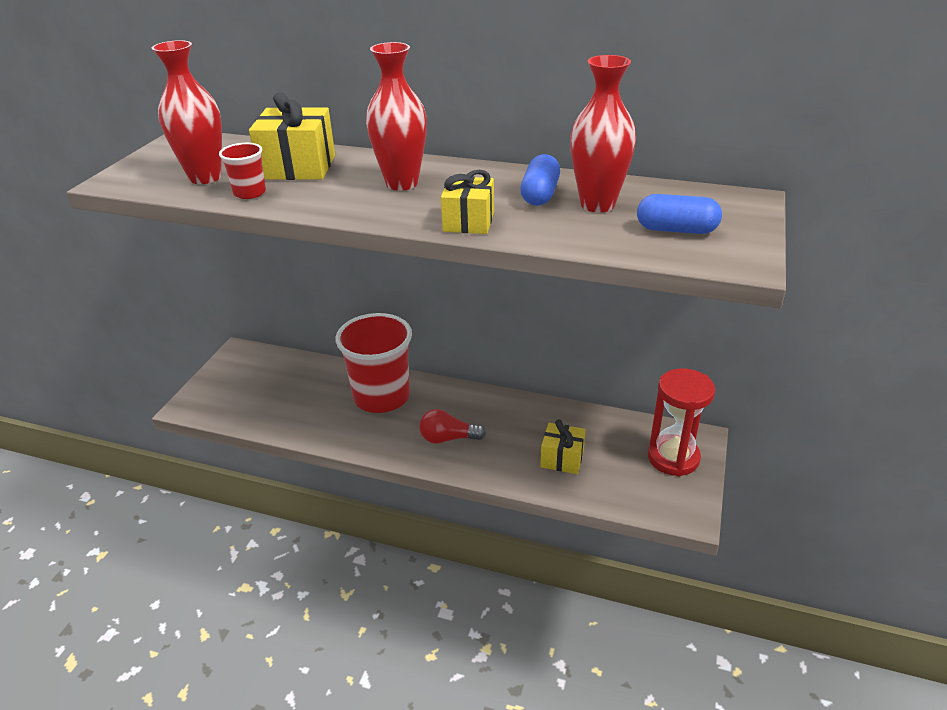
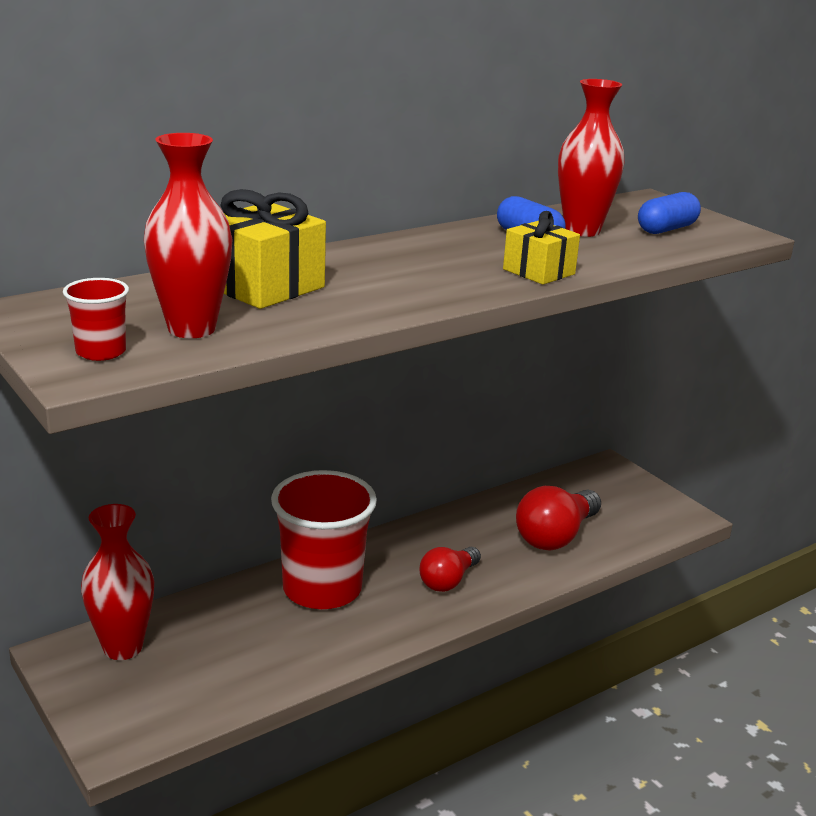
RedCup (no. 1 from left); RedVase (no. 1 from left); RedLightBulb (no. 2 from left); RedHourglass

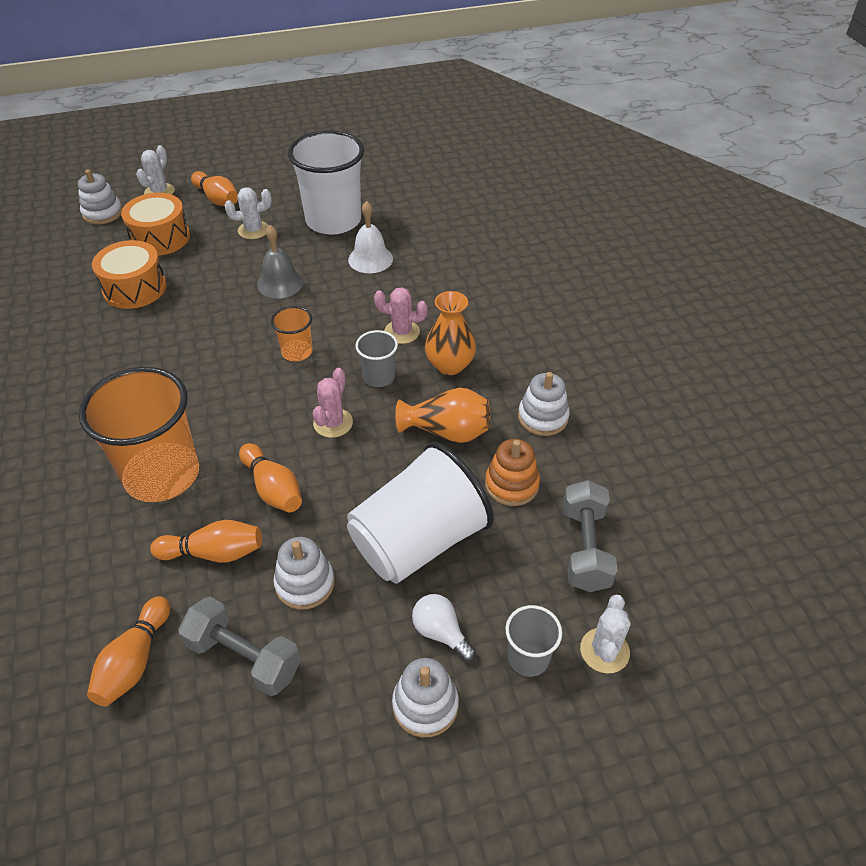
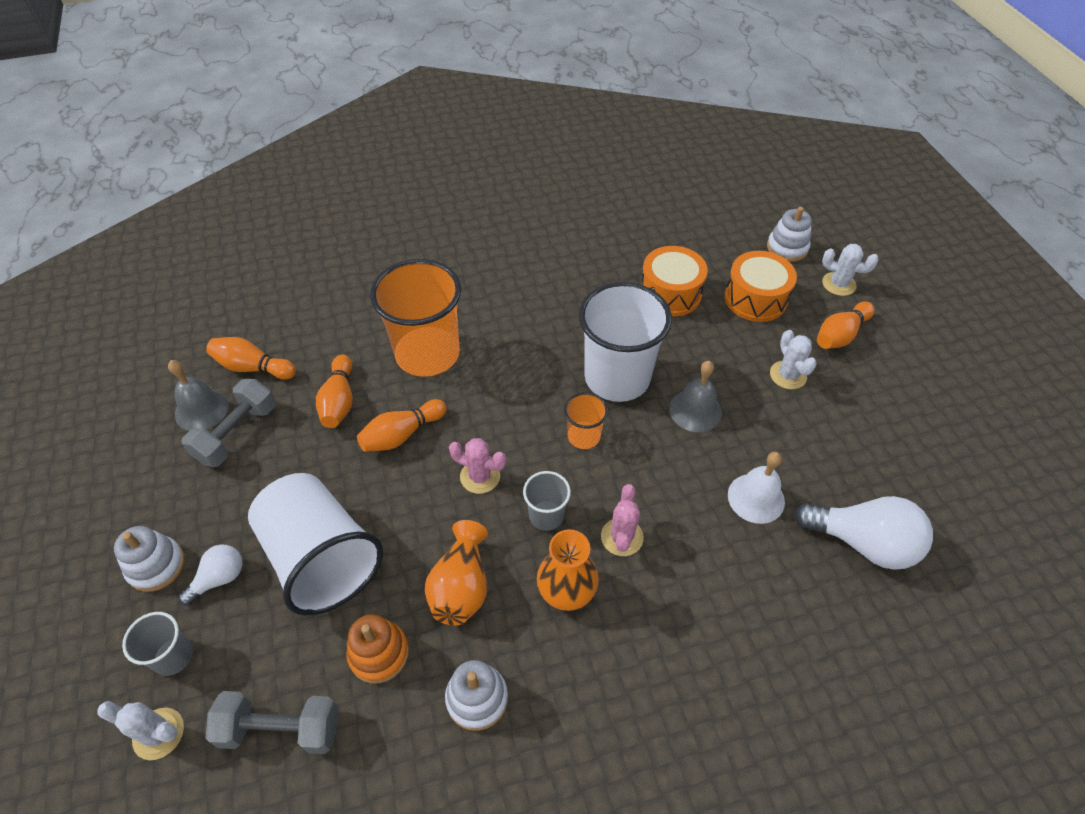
GreyBell (no. 1 from left); WhiteCup (no. 2 from left); WhiteLightBulb (no. 2 from left); WhiteStackingToy (no. 2 from left in the first image)

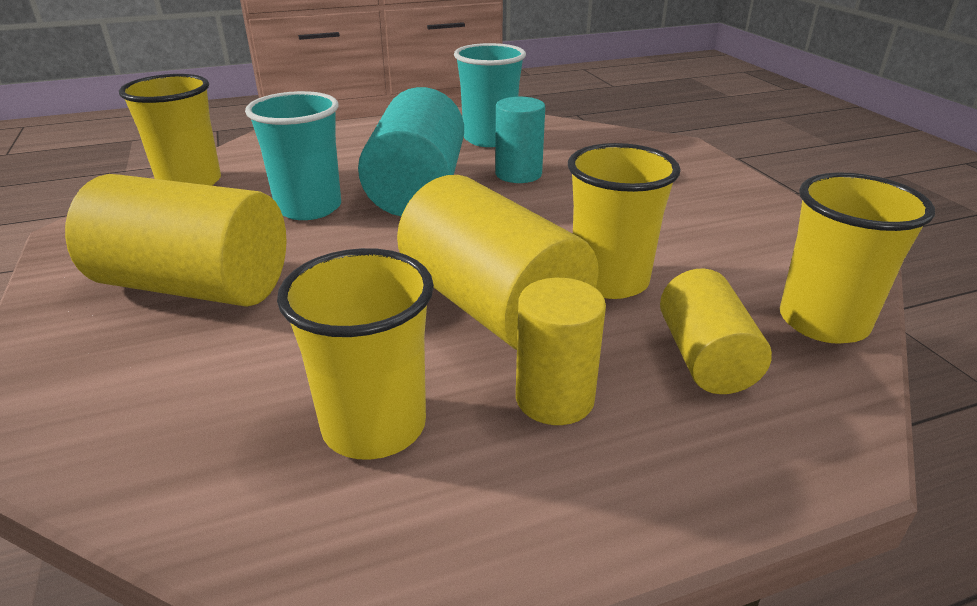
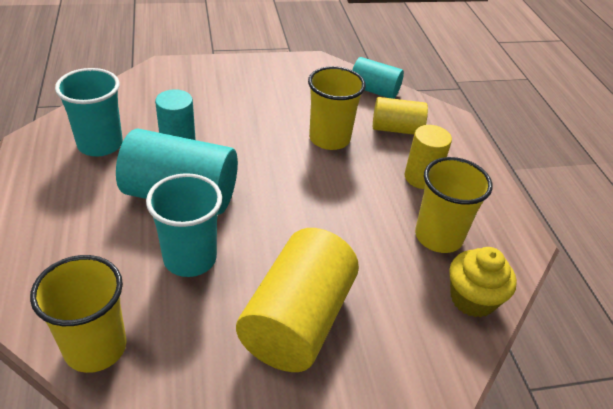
TurquoiseCylinder (no. 3 from left); YellowCupcake; YellowCylinder (no. 2 from left in the first image)

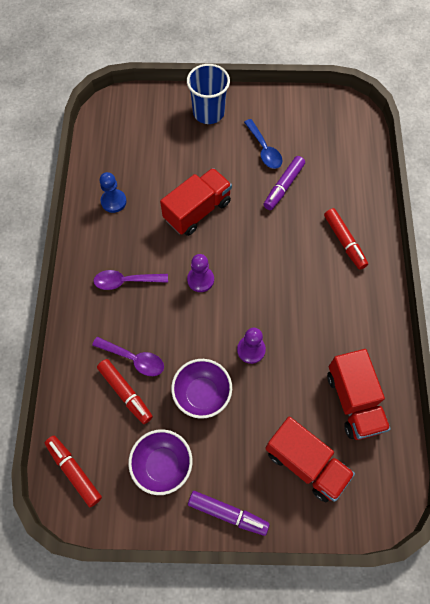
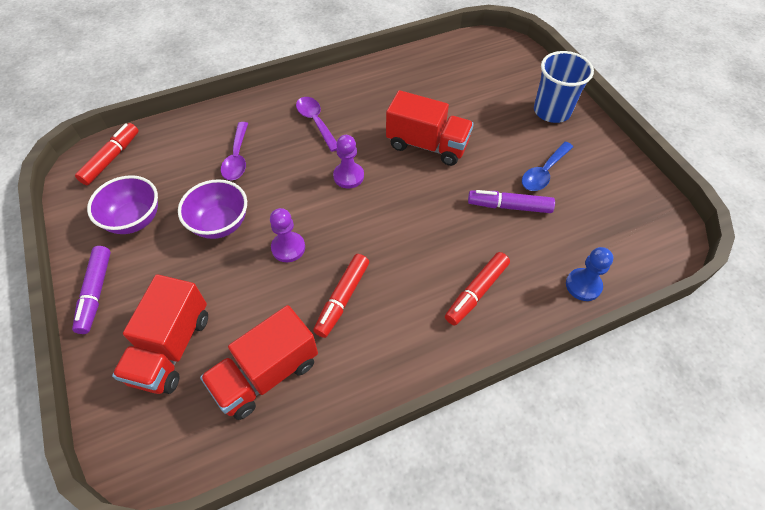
RedMarker (no. 2 from left); BluePawn

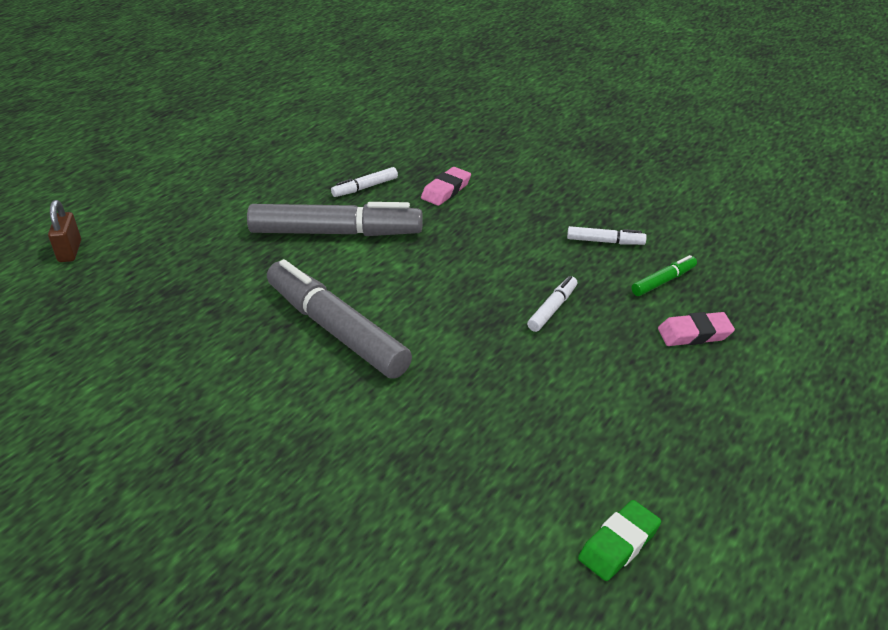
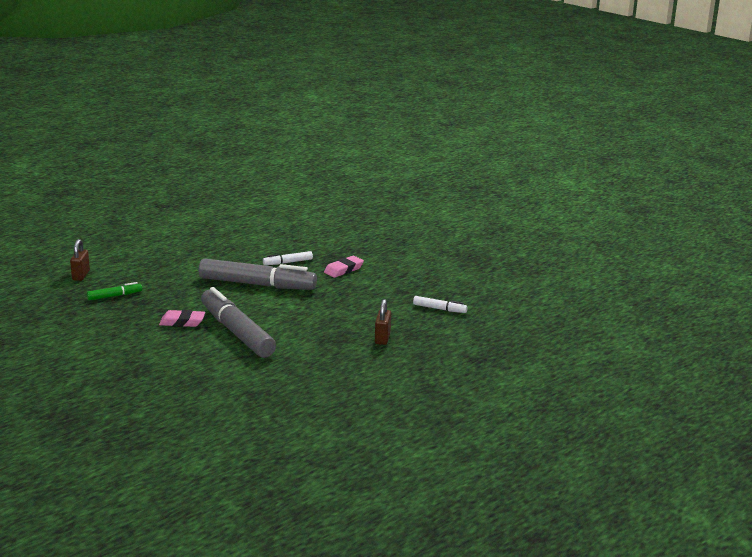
GreenMarker; PinkEraser (no. 1 from left); BrownPadlock (no. 2 from left); GreenEraser

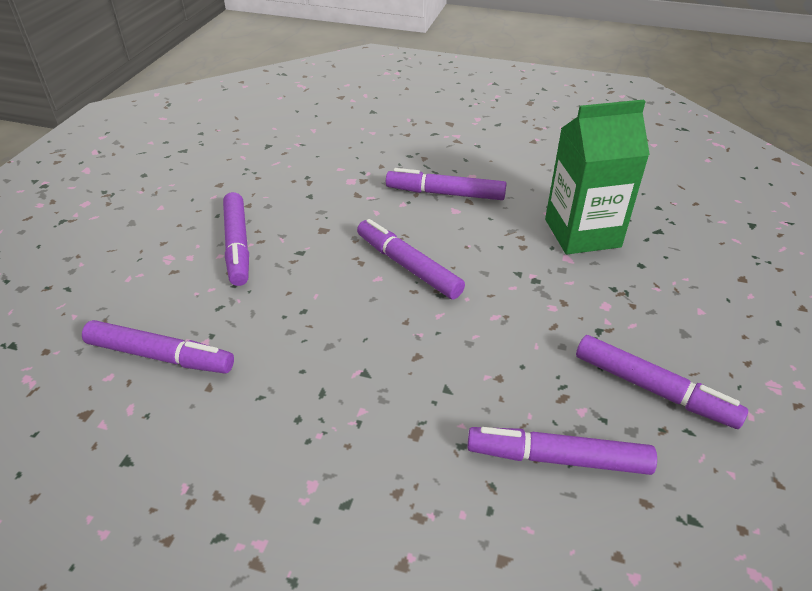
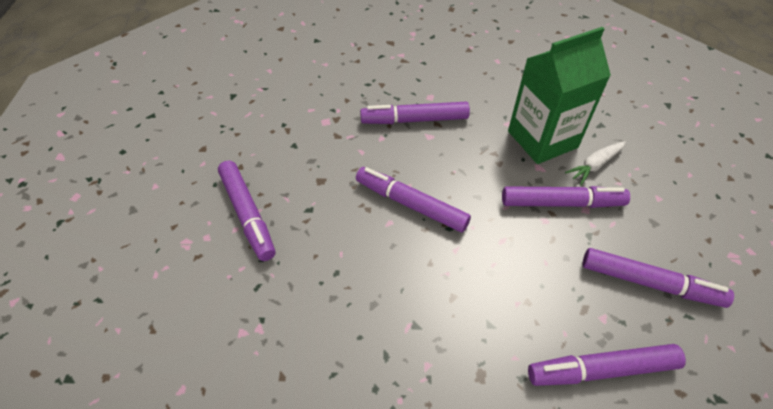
PurpleMarker (no. 4 from left); WhiteCarrot

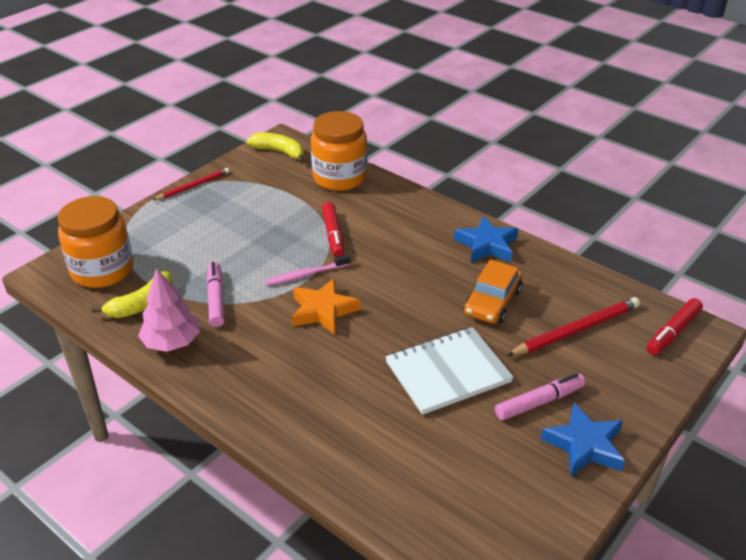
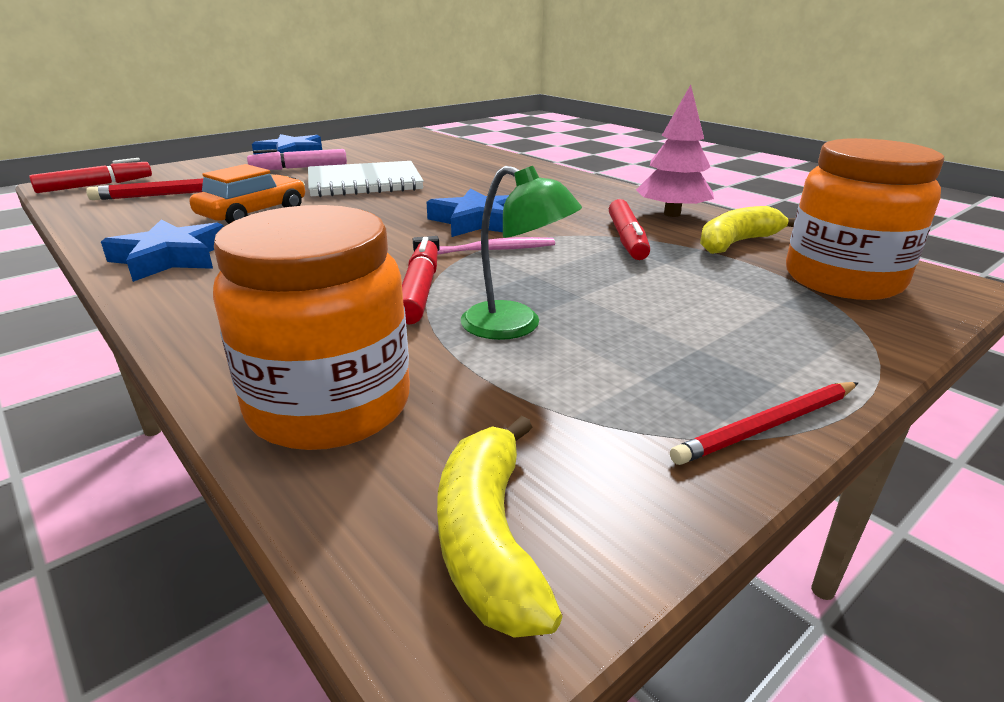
BlueStar (no. 3 from left); YellowBanana (no. 1 from left); GreenLamp; RedMarker (no. 3 from left)

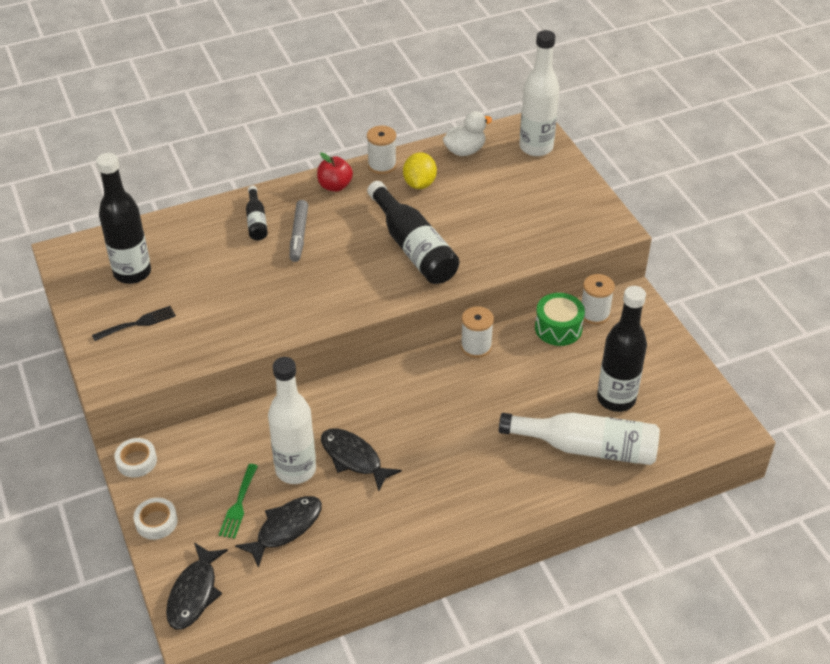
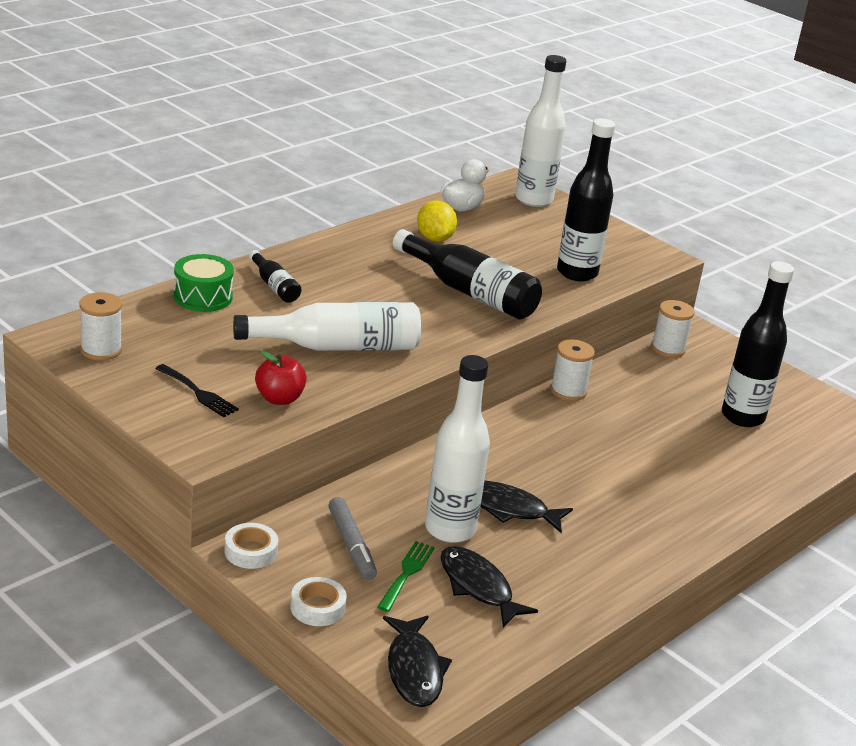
WhiteSpool (no. 1 from left); BlackFork; GreenDrum; WhiteBottle (no. 1 from left); RedApple; GreyMarker; GreenFork; BlackFish (no. 2 from left); BlackBottle (no. 3 from left)

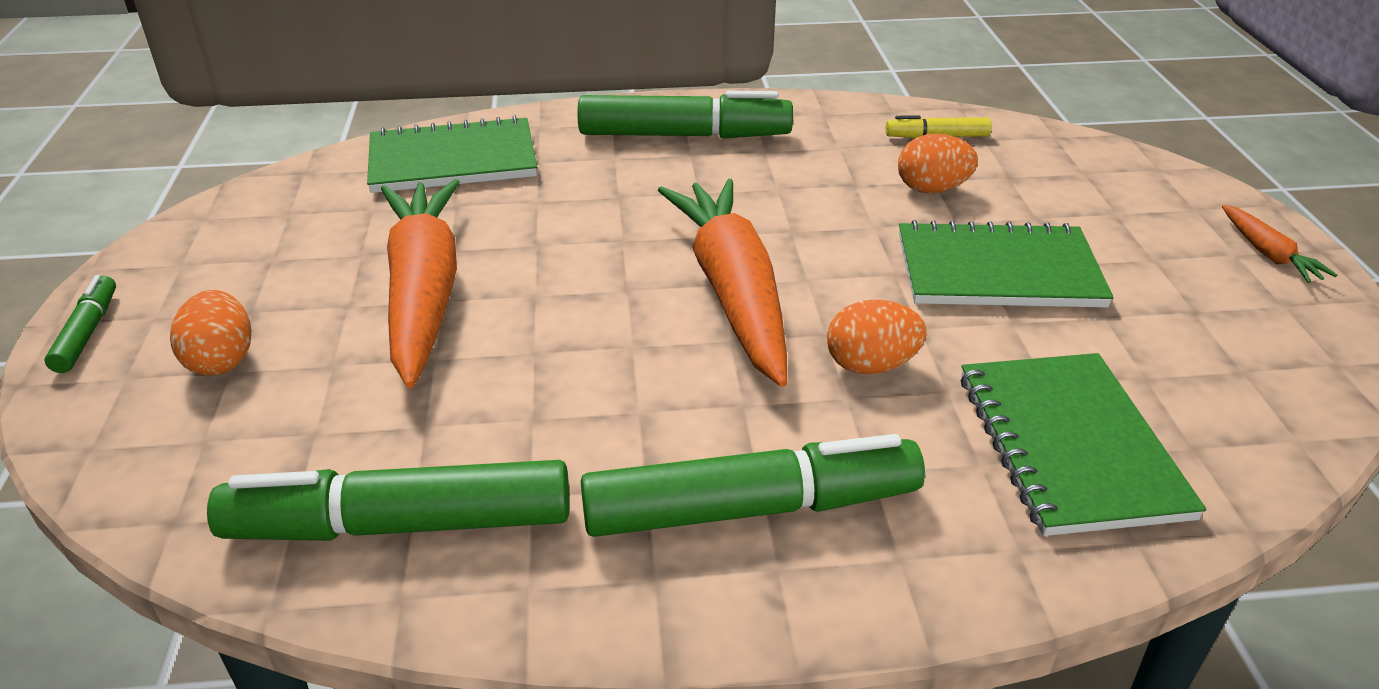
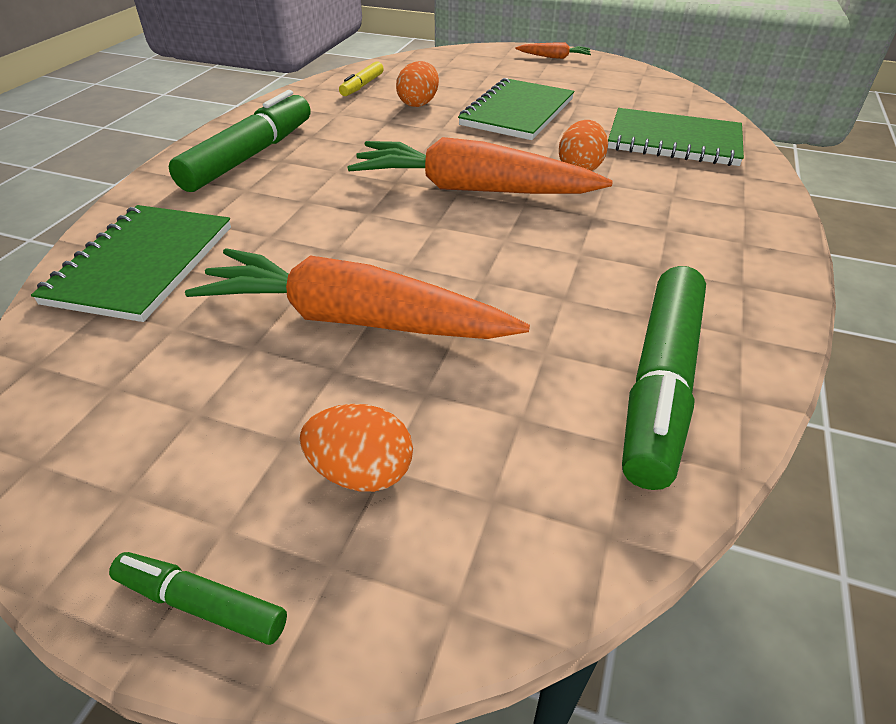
GreenMarker (no. 4 from left in the first image)

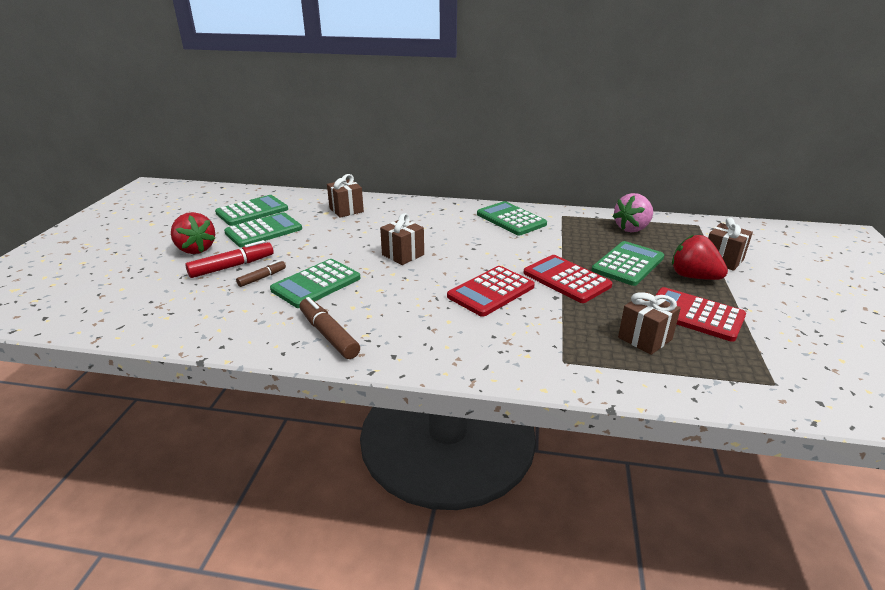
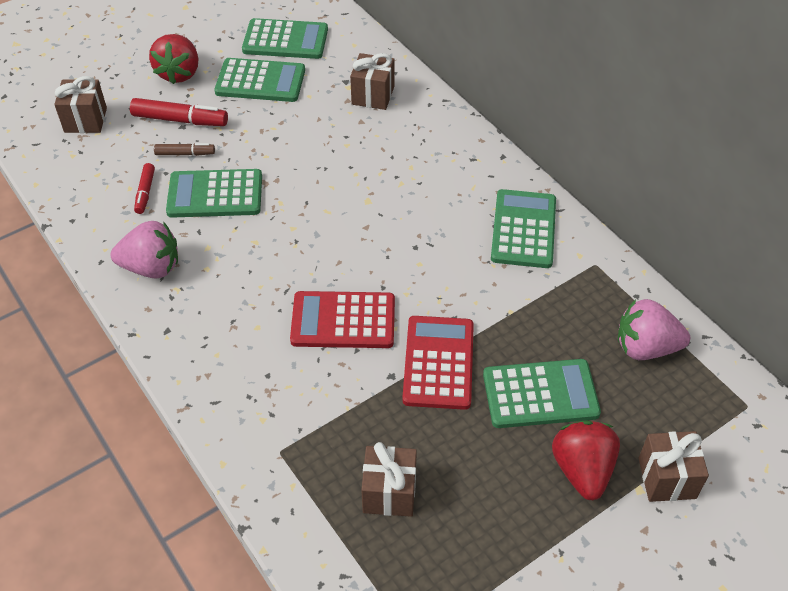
BrownGift (no. 1 from left); PinkStrawberry (no. 1 from left); RedMarker (no. 1 from left); RedCalculator (no. 3 from left in the first image)

